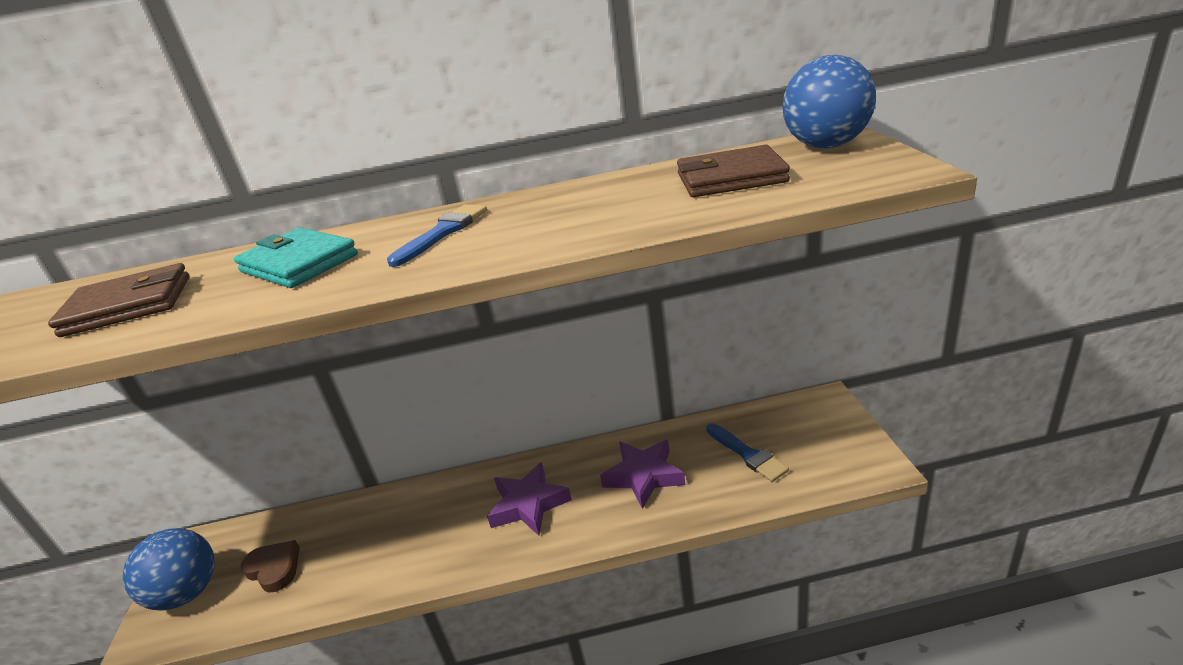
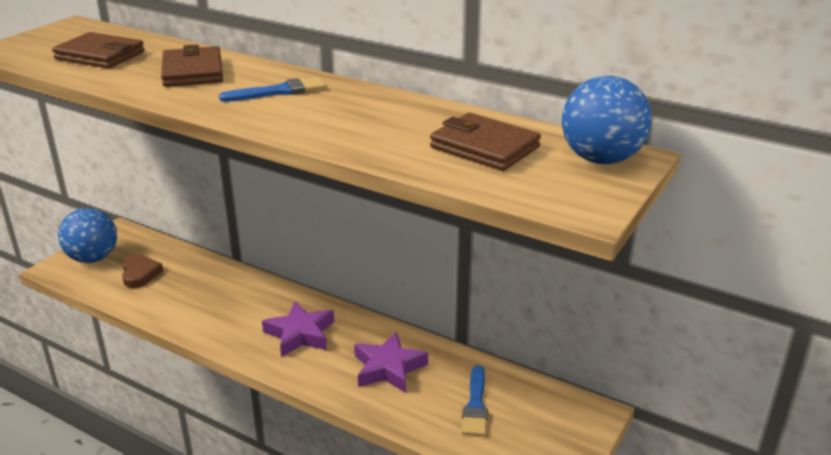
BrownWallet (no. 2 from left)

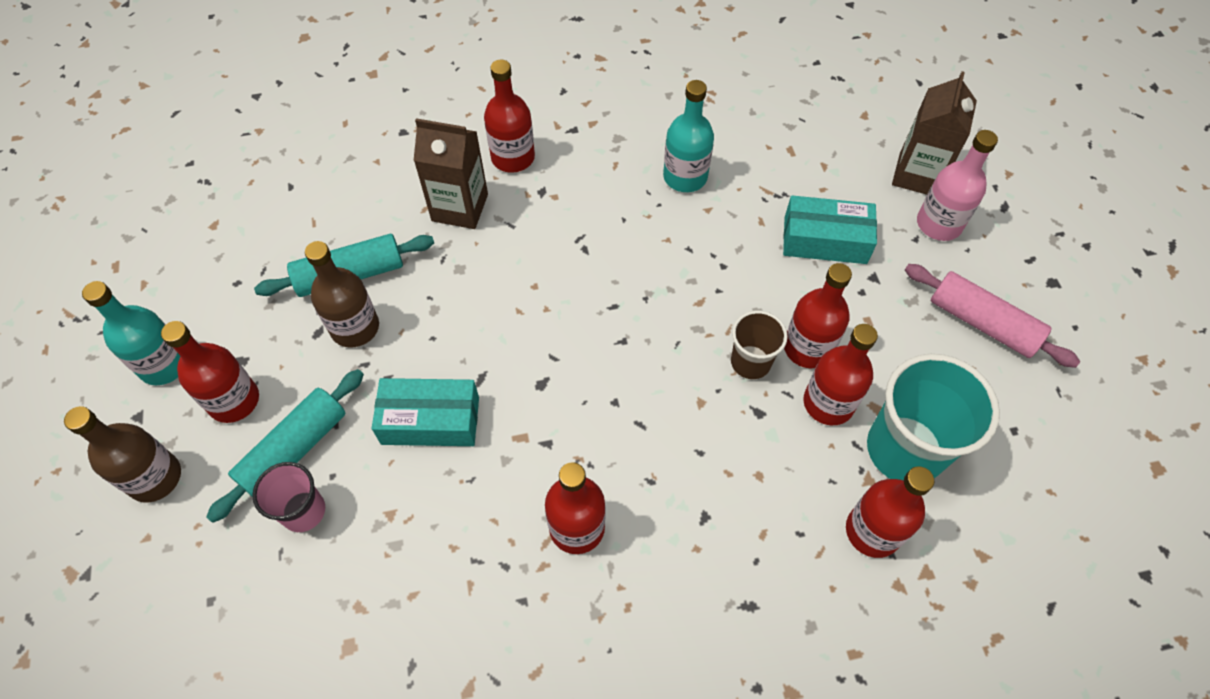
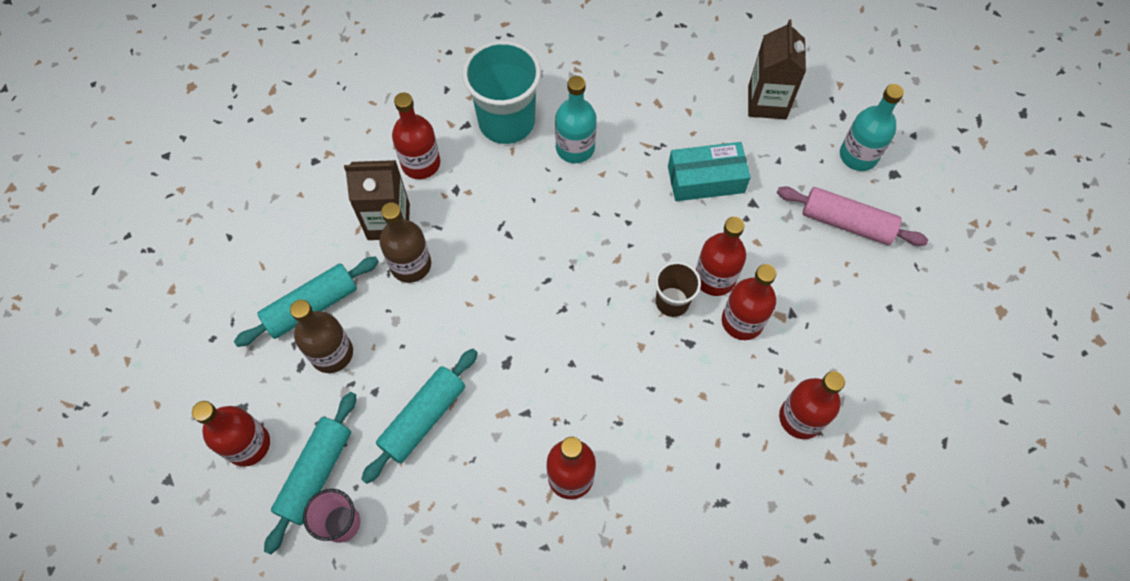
TurquoiseRollingPin (no. 3 from left); BrownBottle (no. 2 from left); TurquoiseCup; TurquoiseBottle (no. 2 from left); PinkBottle

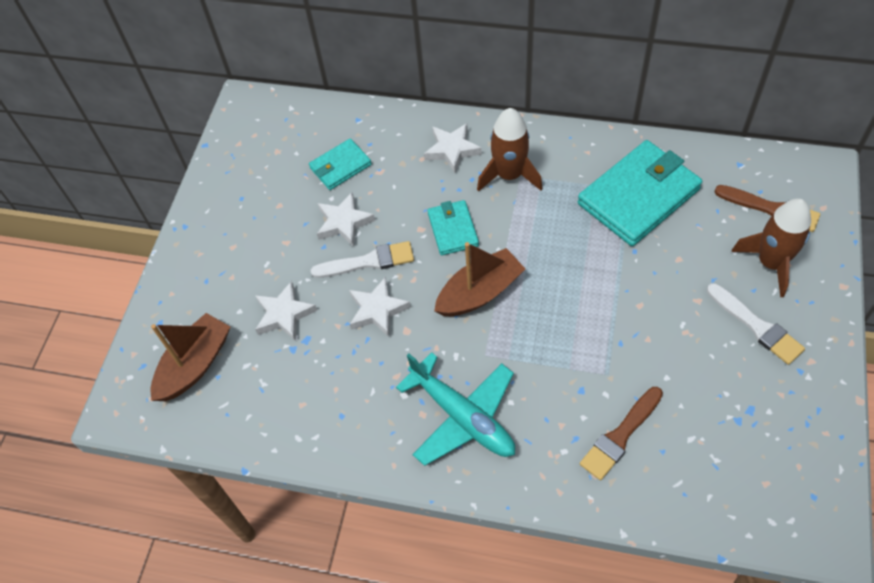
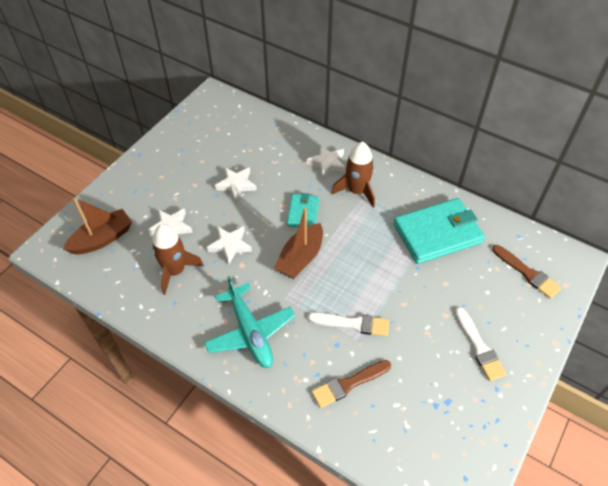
BrownRocket (no. 1 from left); BrownBoat (no. 2 from left); WhiteBrush (no. 1 from left); TurquoiseWallet (no. 1 from left in the first image)

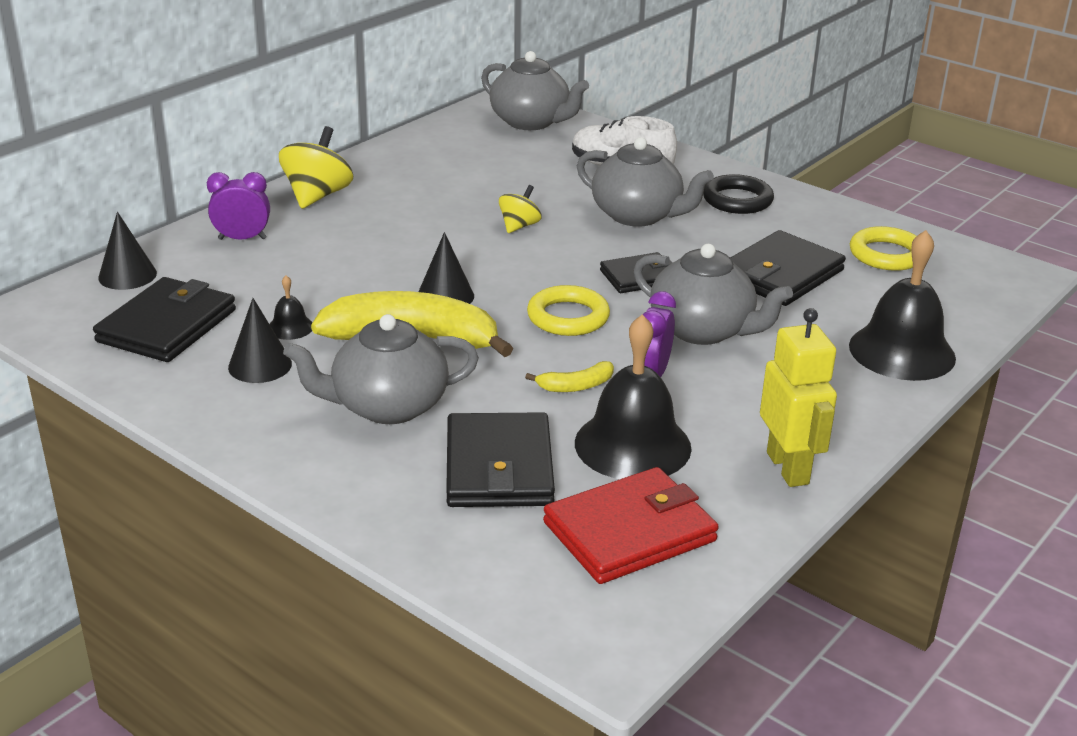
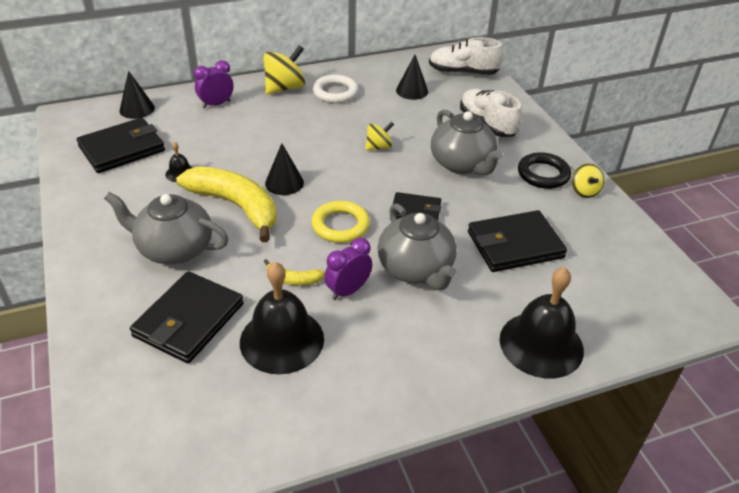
PurpleClock (no. 1 from left); WhiteRing; BlackCone (no. 3 from left); WhiteShoe (no. 1 from left); YellowSpinningTop (no. 3 from left); RedWallet; YellowRobot; YellowRing (no. 2 from left in the first image)

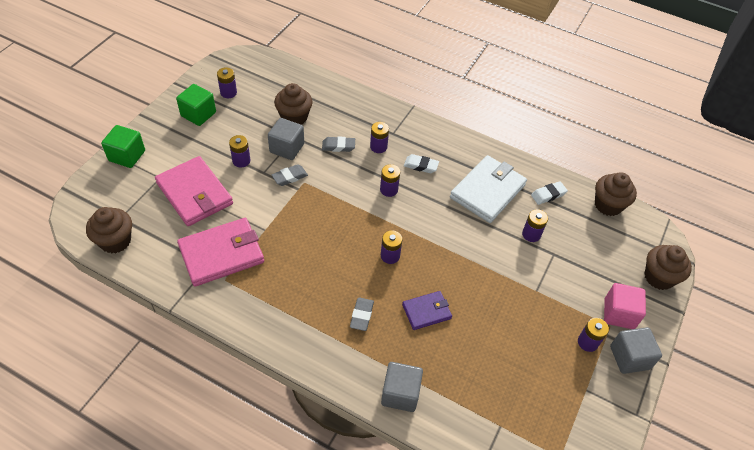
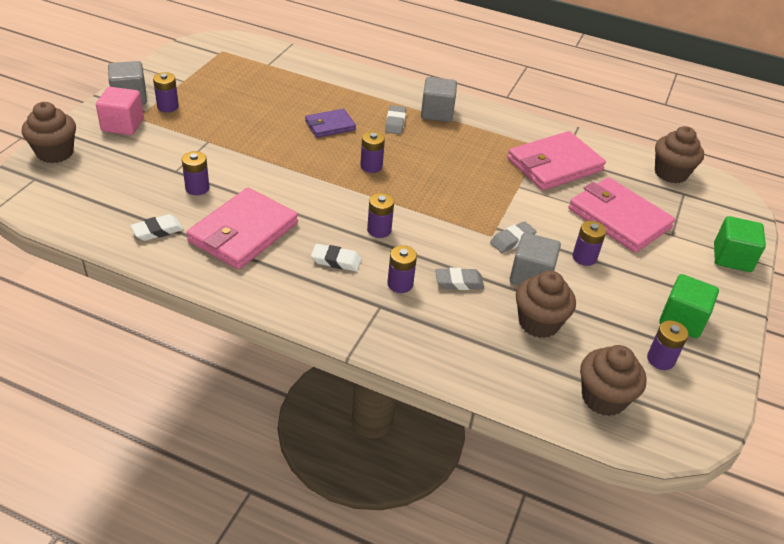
PinkWallet (no. 1 from left); GreyCube (no. 2 from left); BrownCupcake (no. 3 from left)

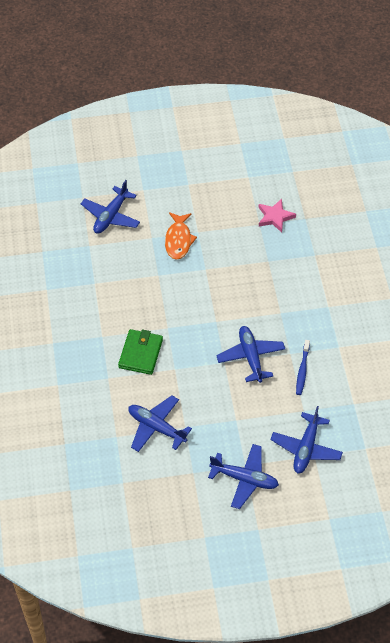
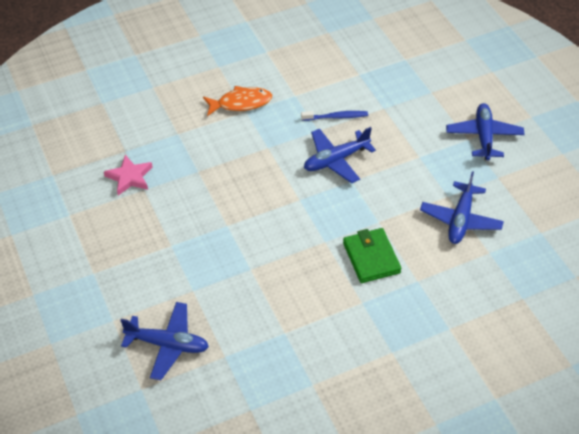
OrangeFish; GreenWallet; BluePlane (no. 5 from left in the first image)

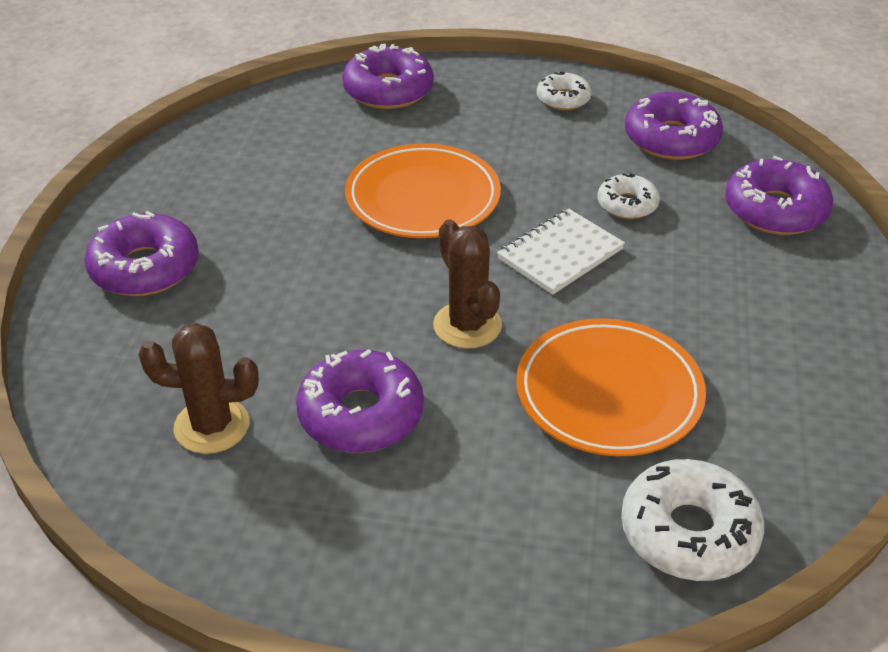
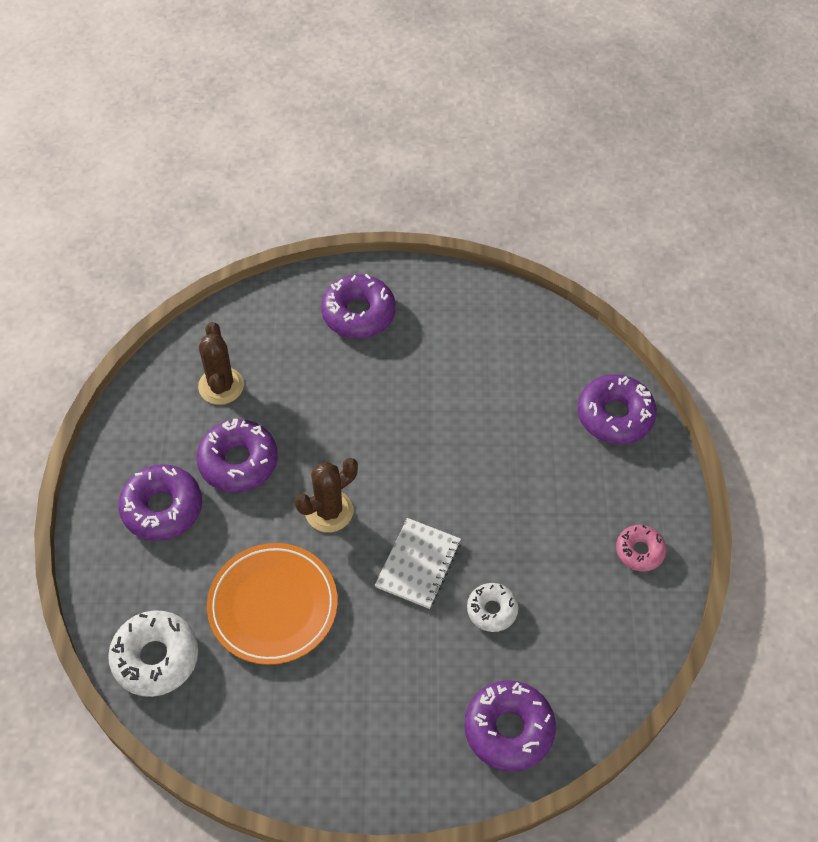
PurpleDonut (no. 1 from left); WhiteNotebook; PinkDonut; OrangePlate (no. 1 from left in the first image)

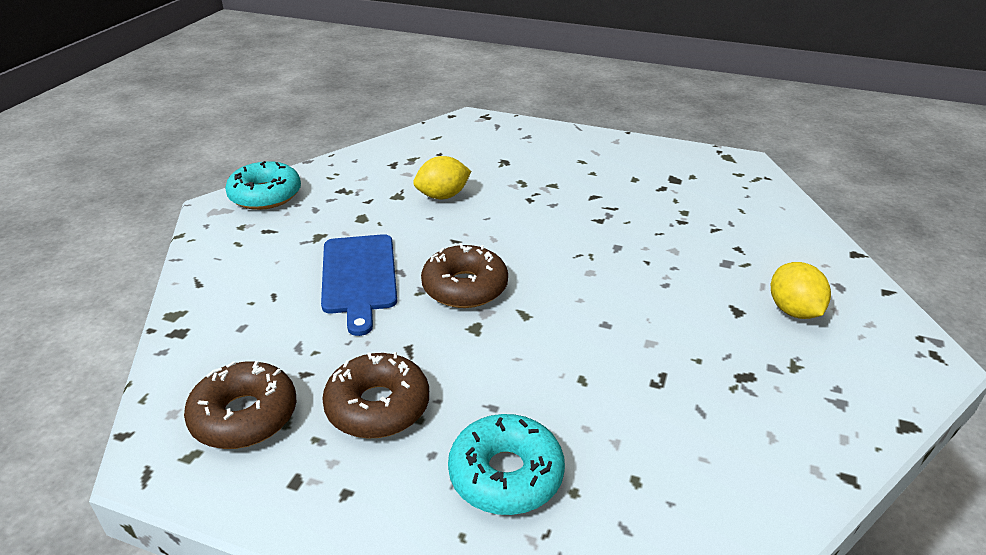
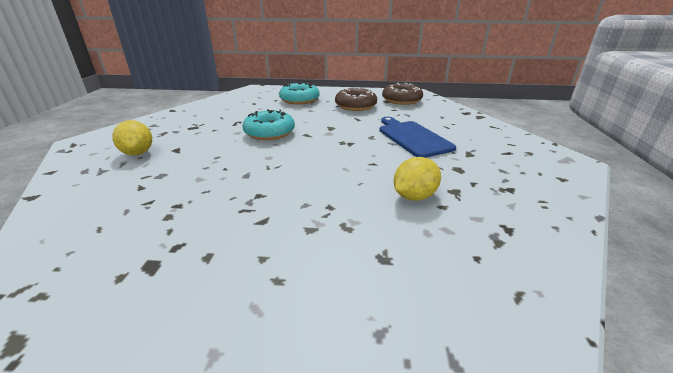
TurquoiseDonut (no. 1 from left); BrownDonut (no. 3 from left in the first image)

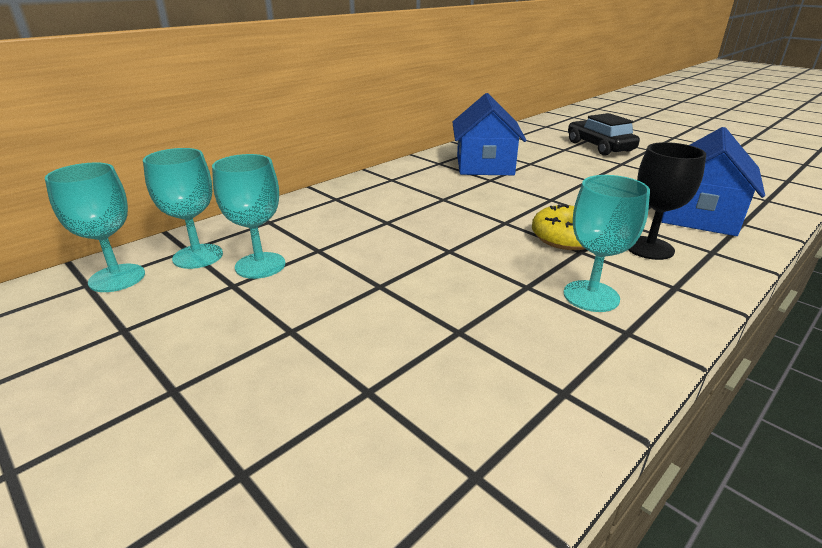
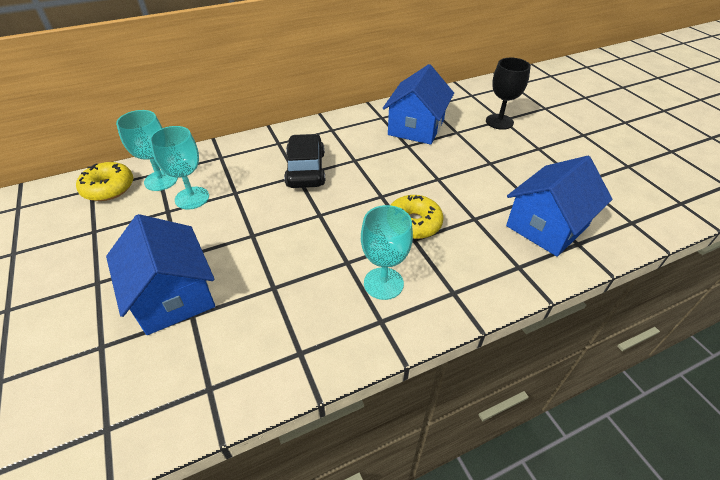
YellowDonut (no. 1 from left); BlueHouse (no. 1 from left); BlackCar; BlackGoblet

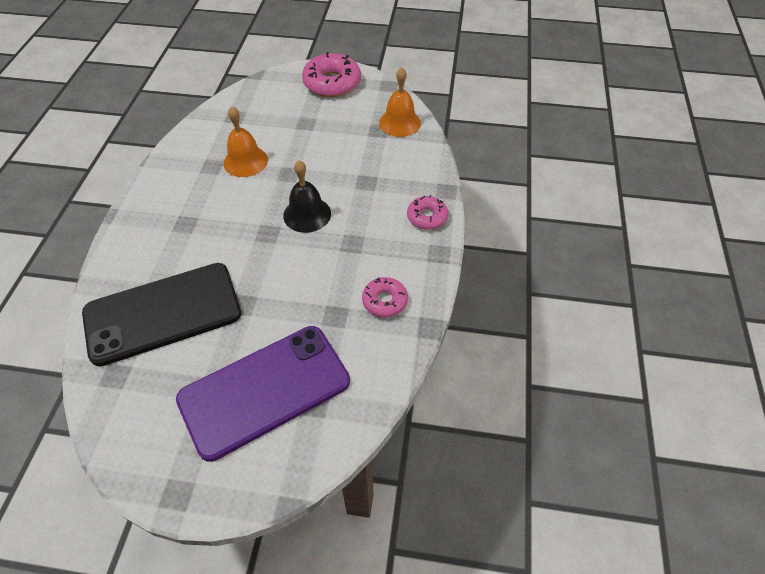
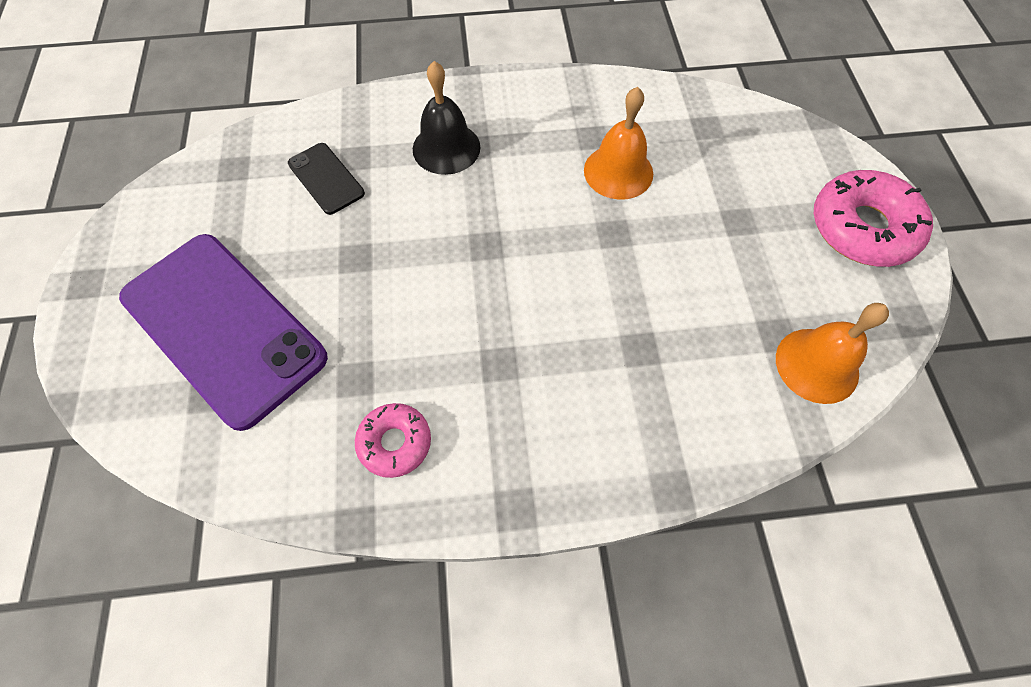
BlackPhone; BlackBell; PinkDonut (no. 3 from left in the first image)

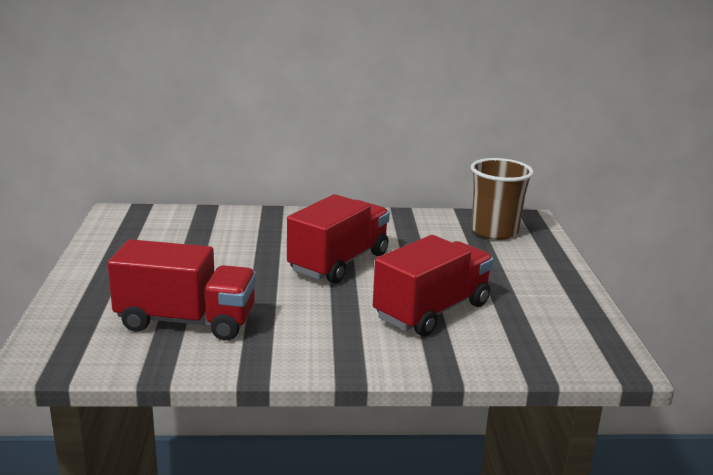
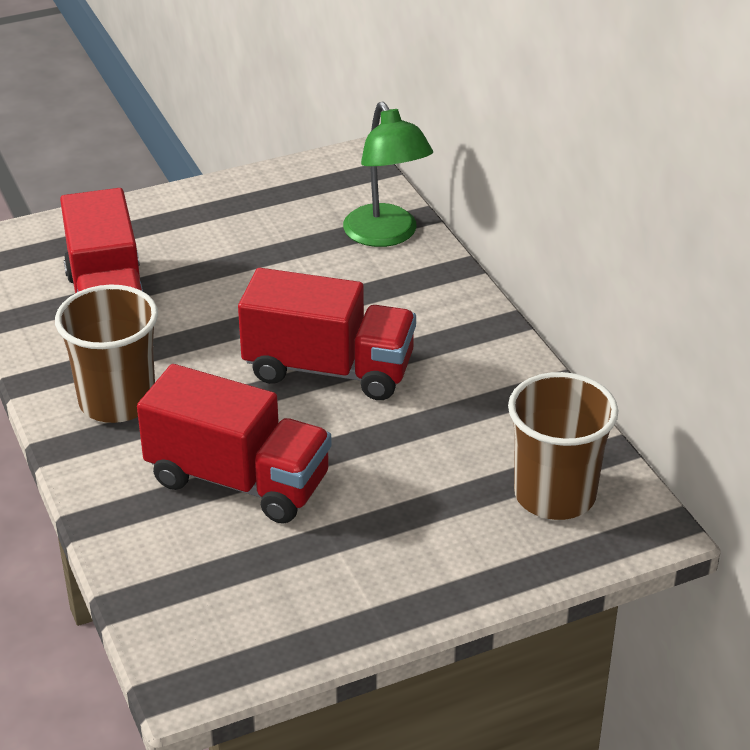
BrownCup (no. 1 from left); GreenLamp

